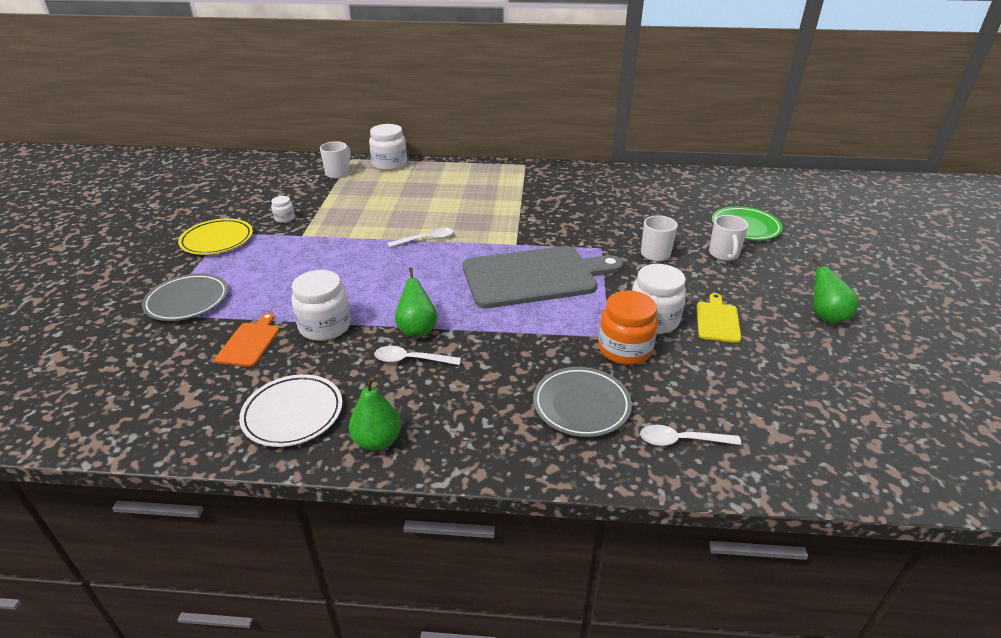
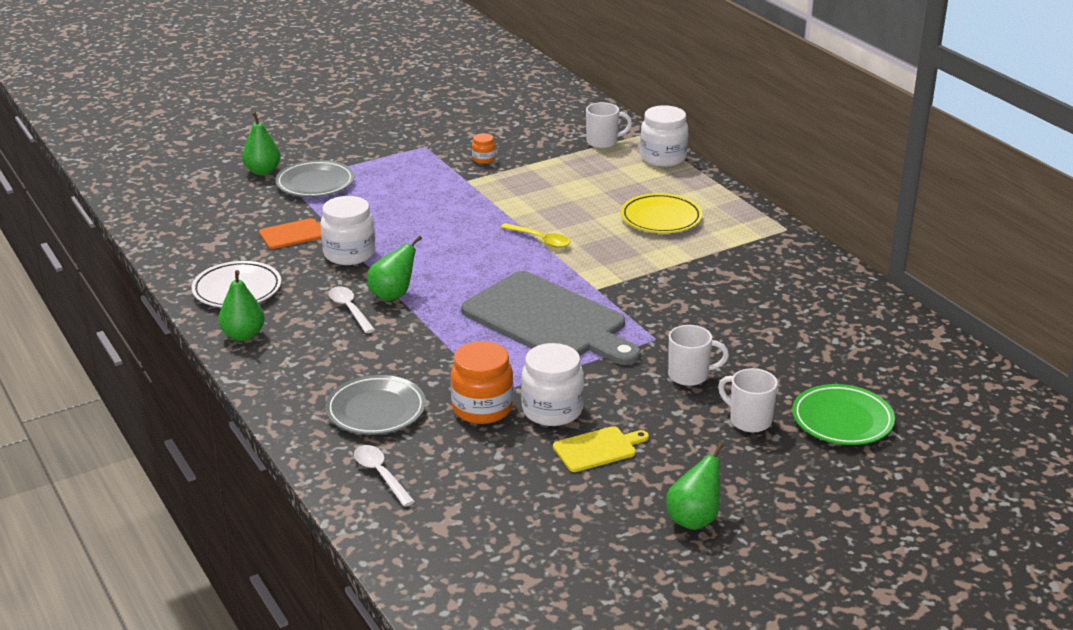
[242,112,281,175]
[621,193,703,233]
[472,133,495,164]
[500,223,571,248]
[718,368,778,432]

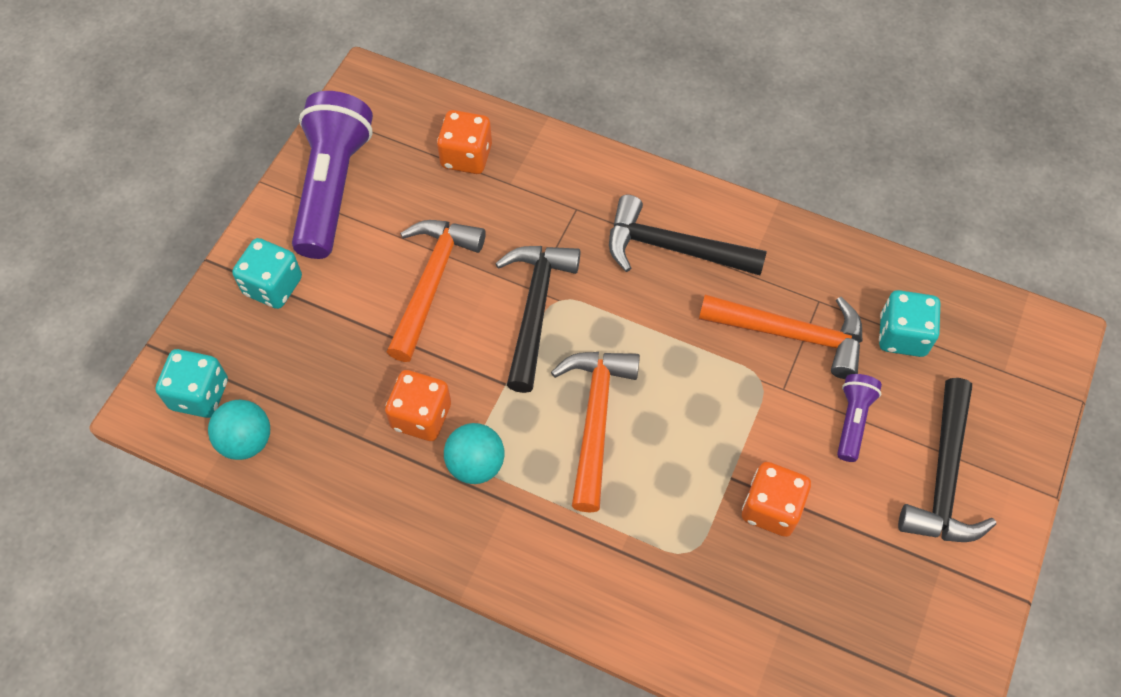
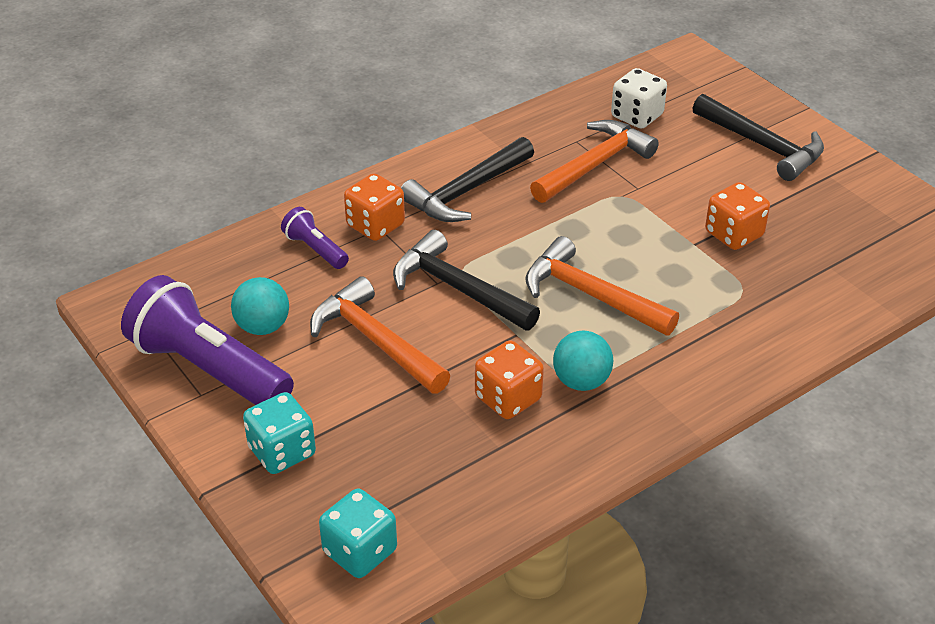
[231,277,289,335]
[344,173,405,241]
[281,207,349,269]
[611,68,667,129]

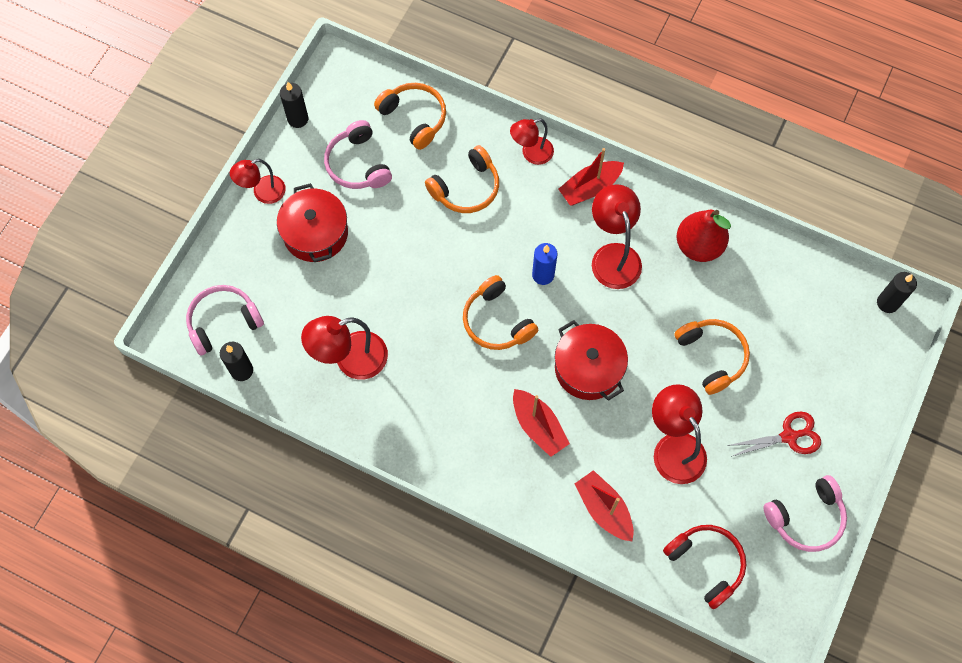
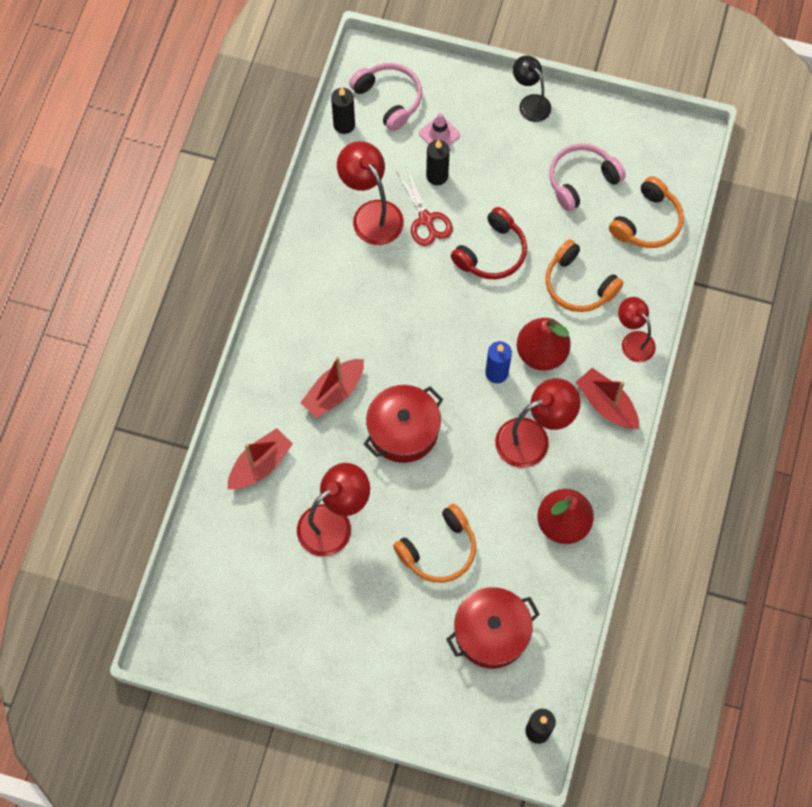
[463,275,538,350] (first image)
[763,475,847,552] (first image)
[419,113,460,146]
[517,318,571,371]
[446,587,540,669]
[426,140,450,185]
[451,207,527,280]
[396,167,453,246]
[513,55,551,122]

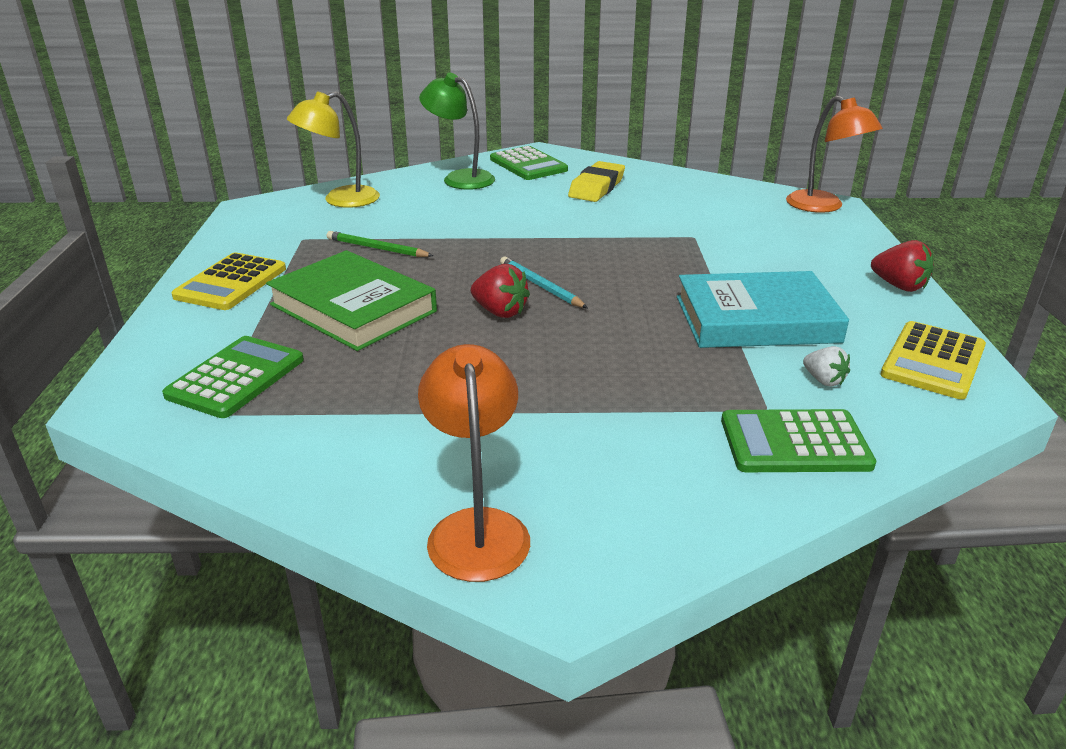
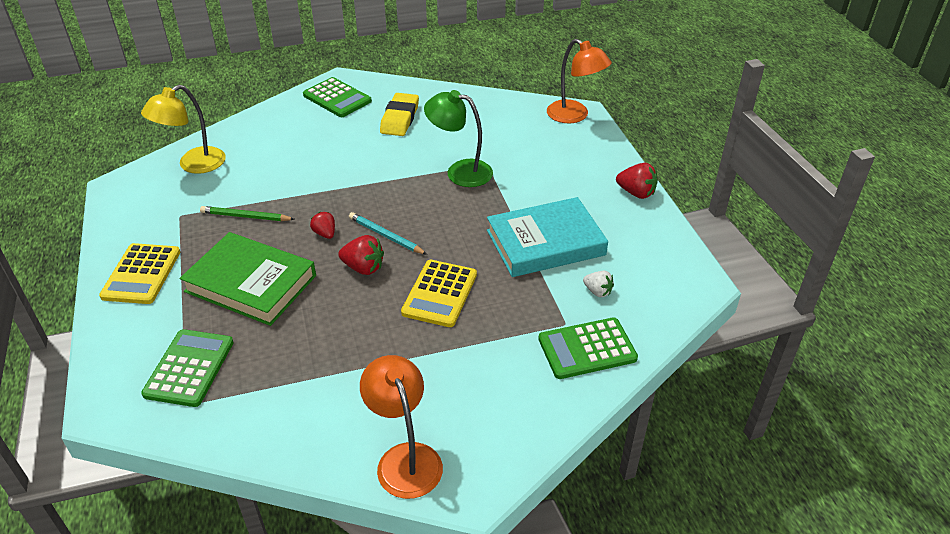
[310,212,335,239]
[424,90,493,187]
[401,260,477,327]

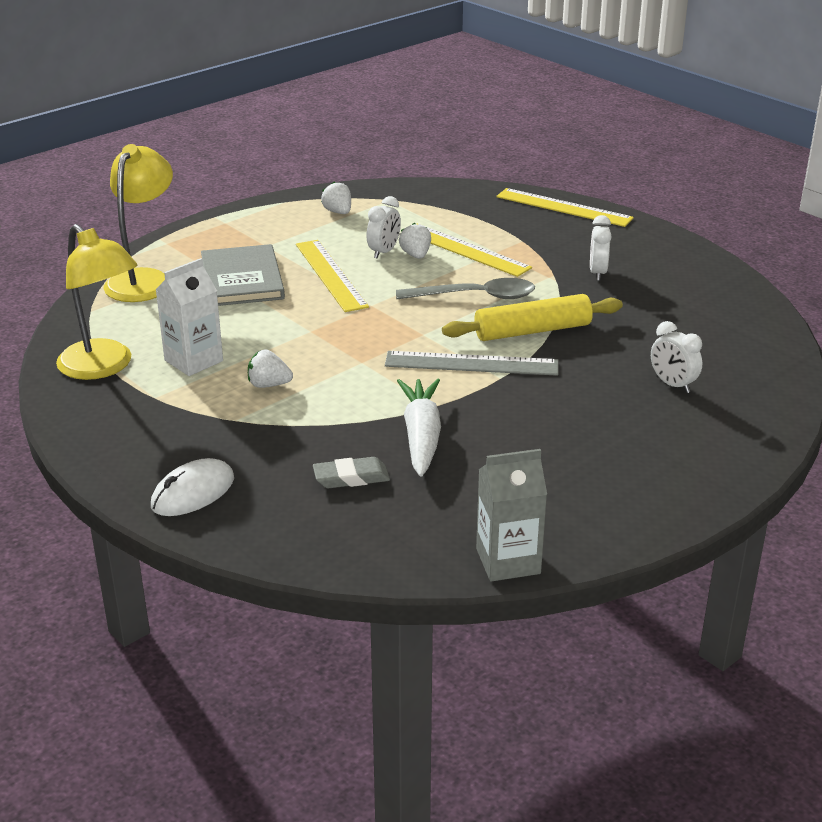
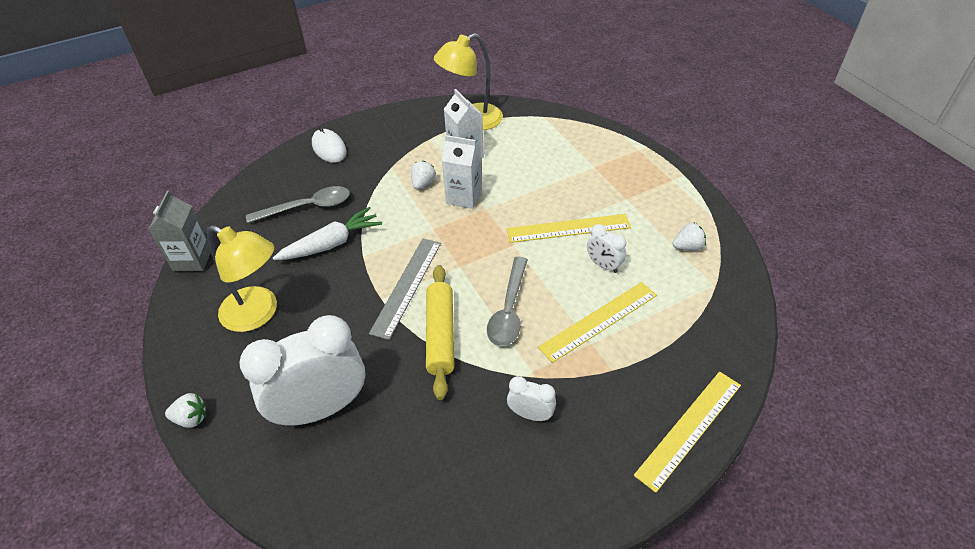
[201,244,285,306] (first image)
[442,135,482,209]
[207,225,277,332]
[165,393,206,428]
[246,186,350,223]
[273,207,382,260]
[239,315,365,427]

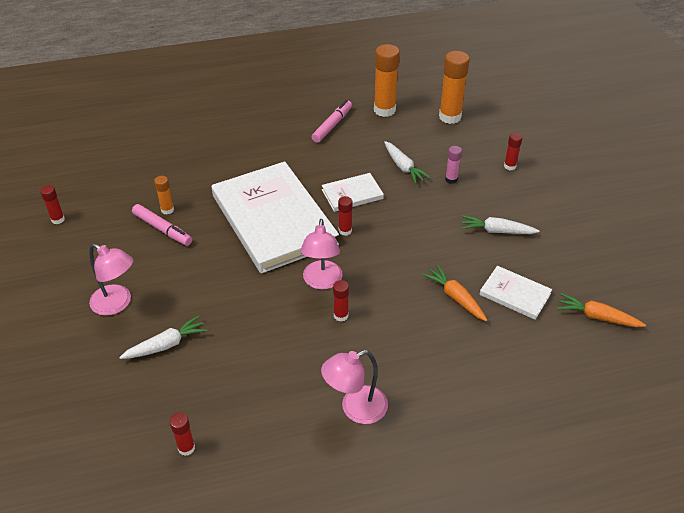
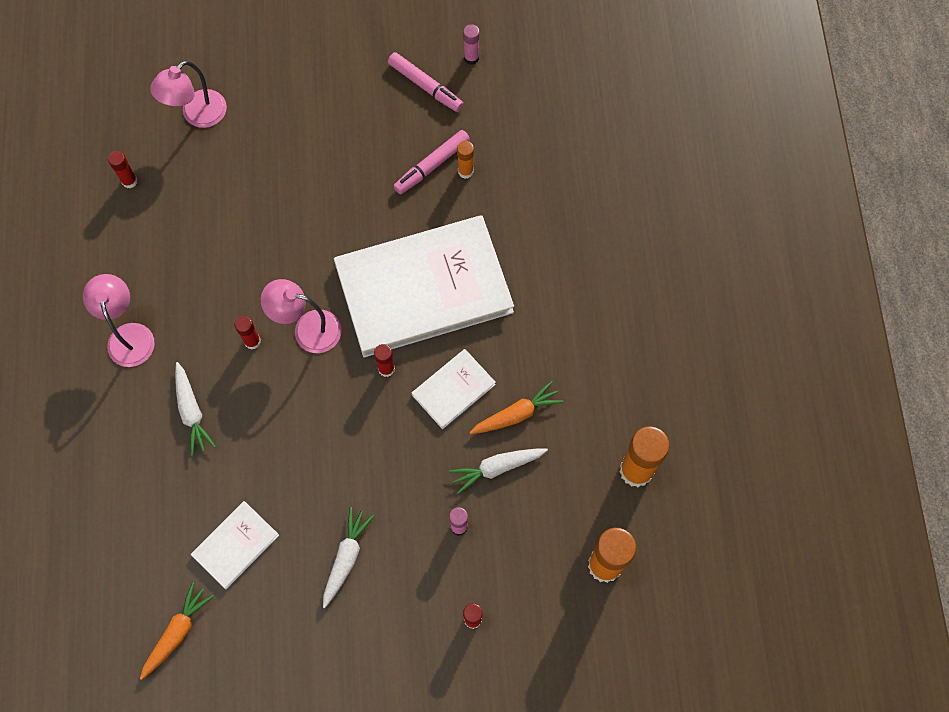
[150,61,227,128]
[175,362,216,456]
[388,52,464,112]
[469,380,564,434]
[463,24,480,65]
[412,349,496,429]

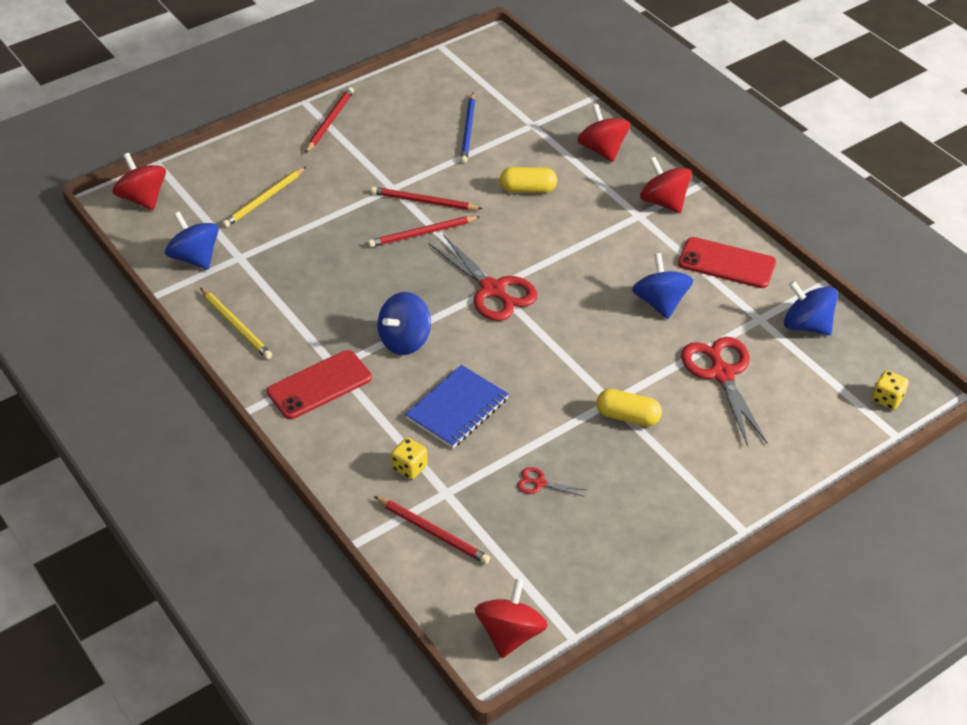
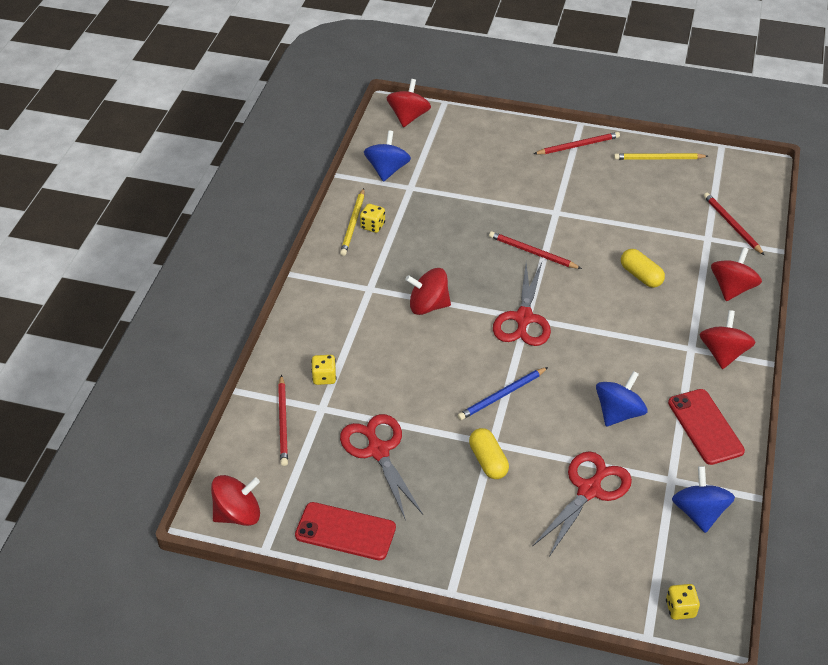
[405,365,509,448] (first image)
[360,204,385,233]
[614,153,708,160]
[295,502,396,560]
[703,193,764,255]
[457,367,548,420]
[405,268,451,315]
[340,414,423,521]

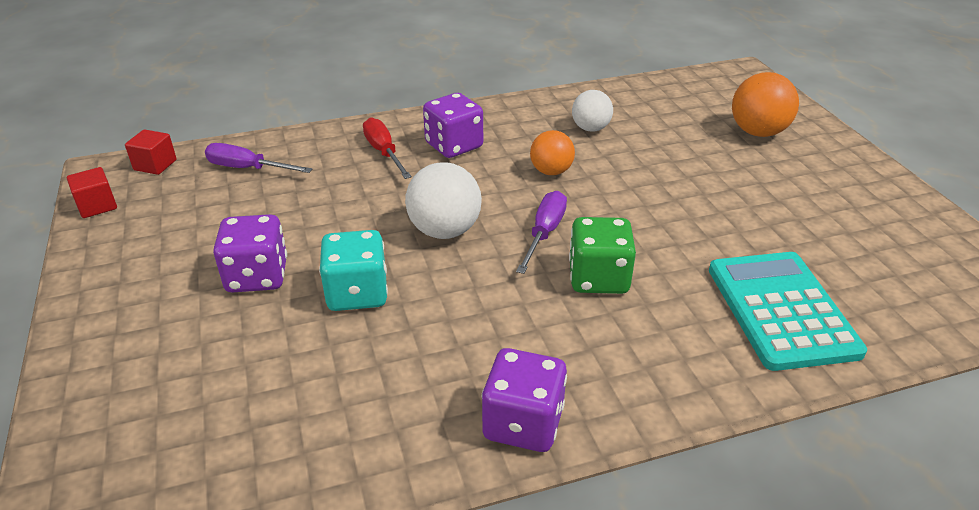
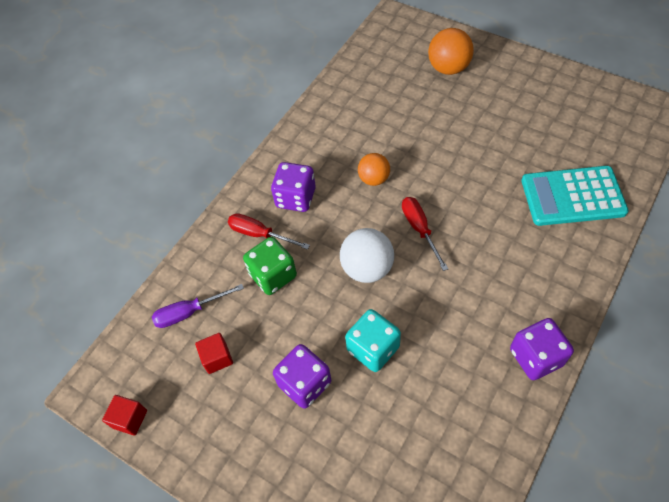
[572,90,613,132] (first image)
[195,333,233,374]
[243,237,297,295]
[402,197,448,271]
[521,166,629,226]

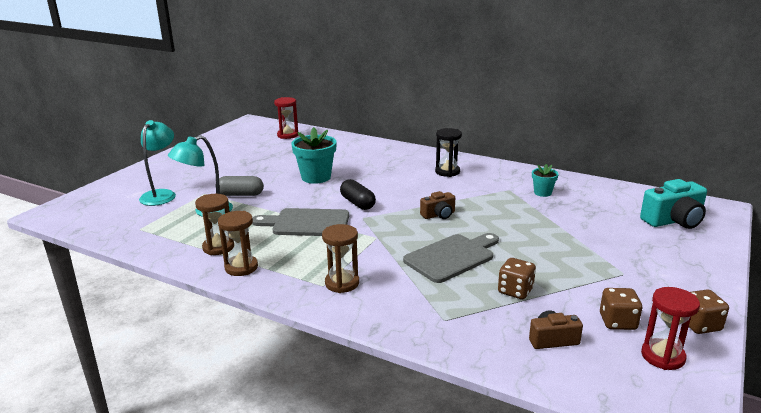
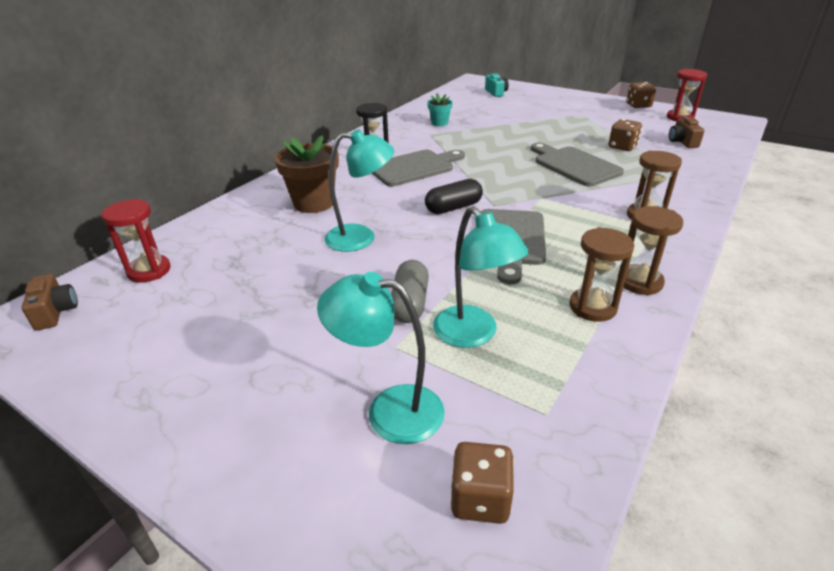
[275,135,339,213]
[372,150,465,186]
[22,274,78,331]
[450,442,514,524]
[324,129,394,252]
[485,73,509,97]

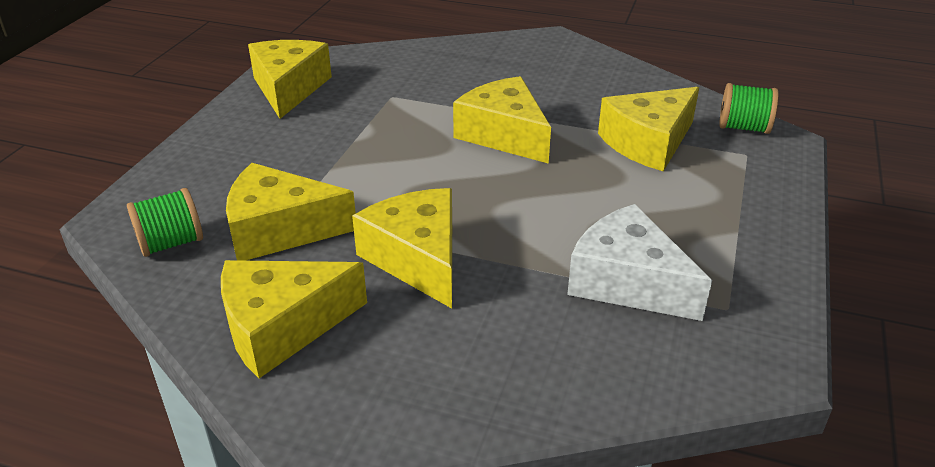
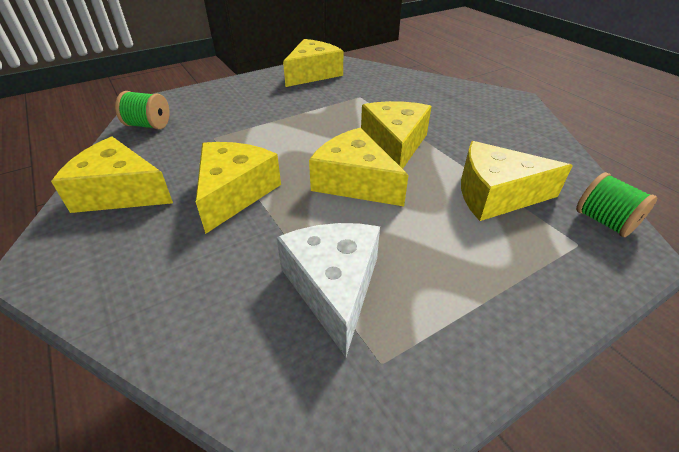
[309,128,408,206]

